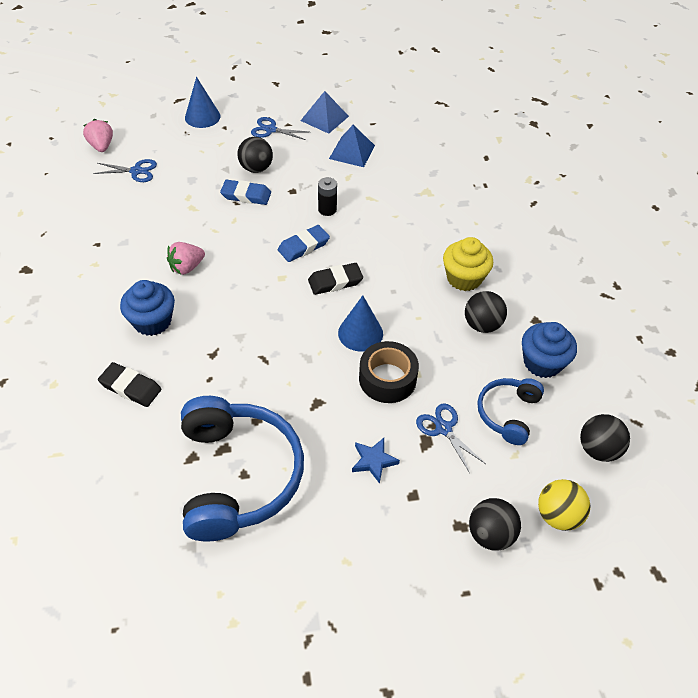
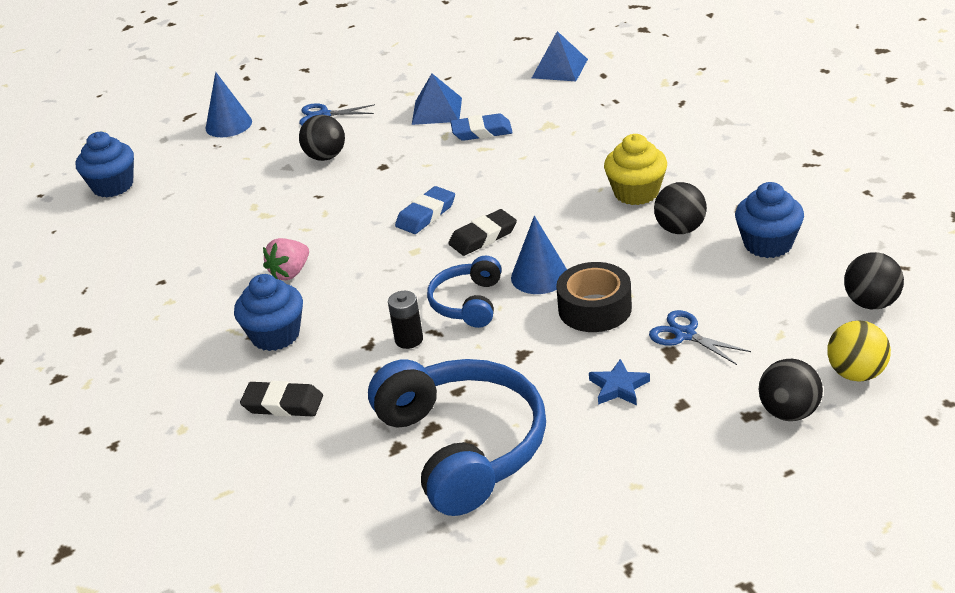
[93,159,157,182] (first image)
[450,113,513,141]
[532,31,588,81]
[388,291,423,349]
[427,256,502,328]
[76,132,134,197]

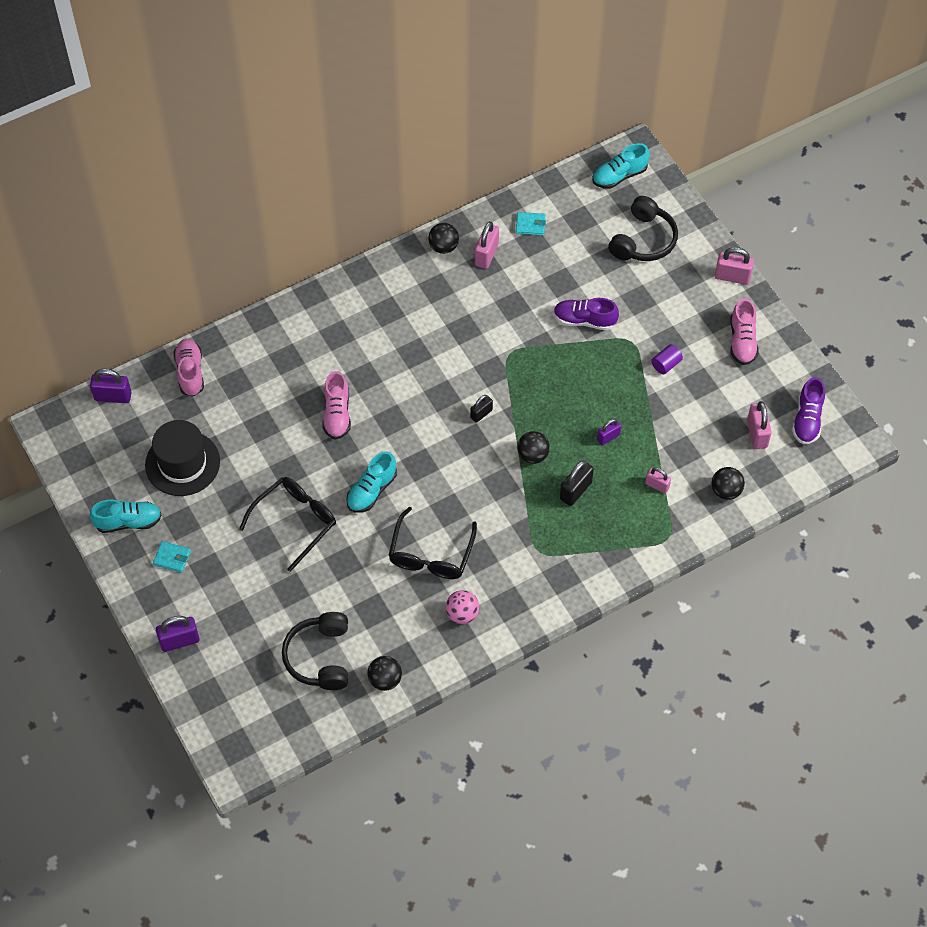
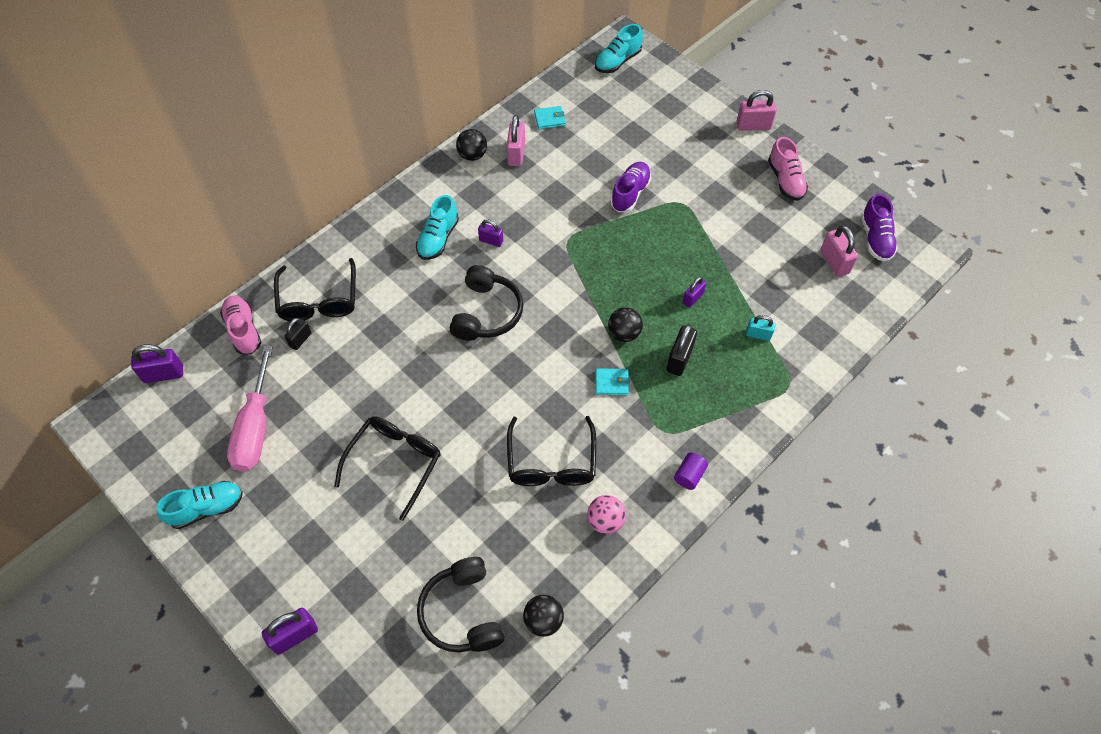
[322,371,351,440] (first image)
[712,467,745,500] (first image)
[274,258,356,322]
[478,219,503,247]
[595,368,630,396]
[416,195,459,260]
[285,318,311,350]
[450,265,523,341]
[674,453,708,490]
[227,346,273,472]
[746,315,775,341]
[610,162,652,212]

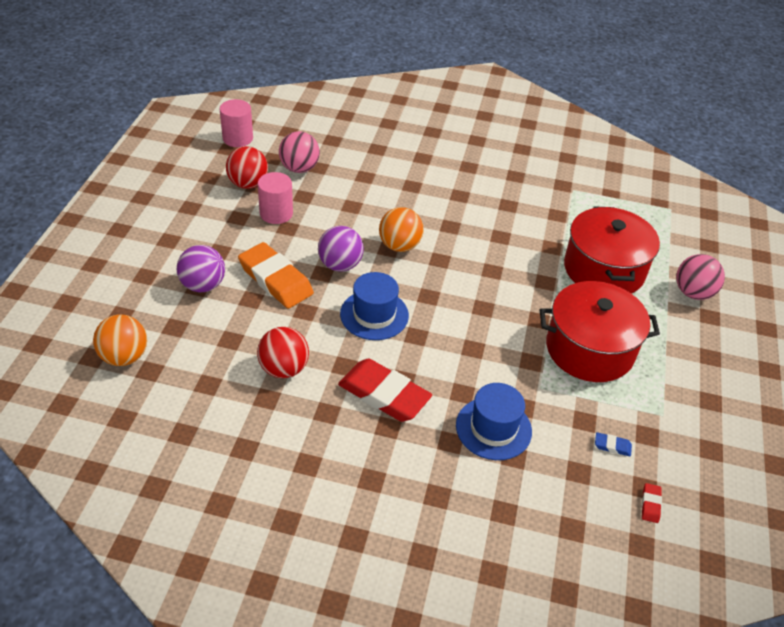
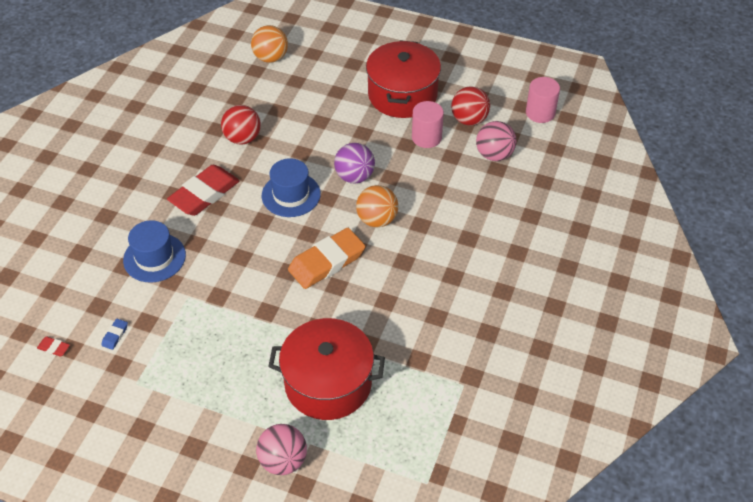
[177,245,225,292] (first image)
[288,228,365,289]
[366,40,441,118]

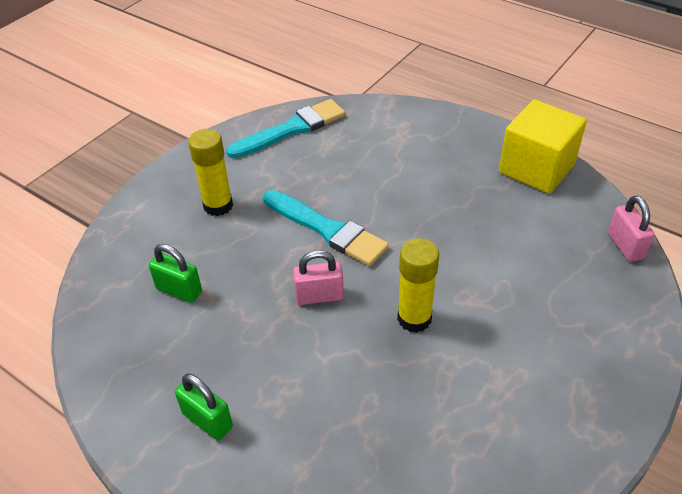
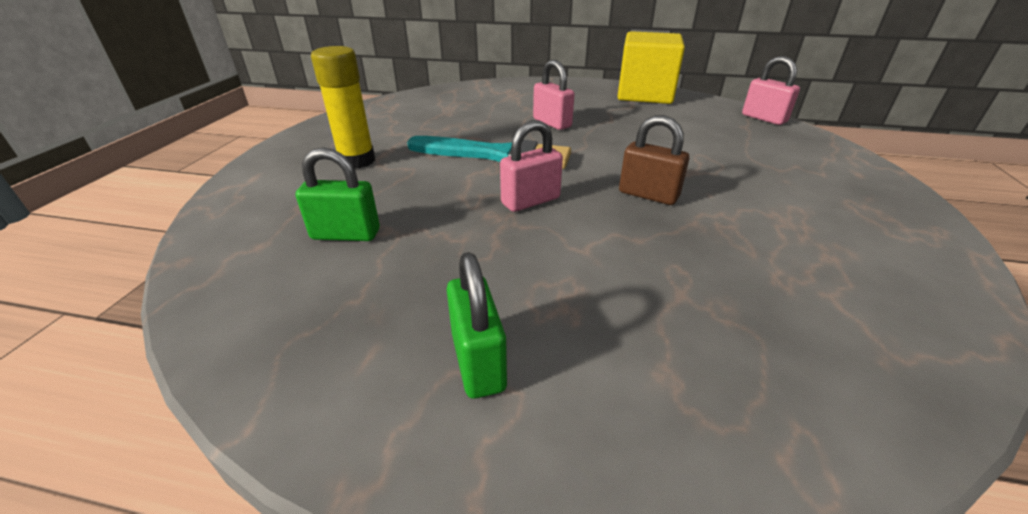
[226,99,346,158] (first image)
[533,60,575,130]
[619,115,689,205]
[446,252,507,399]

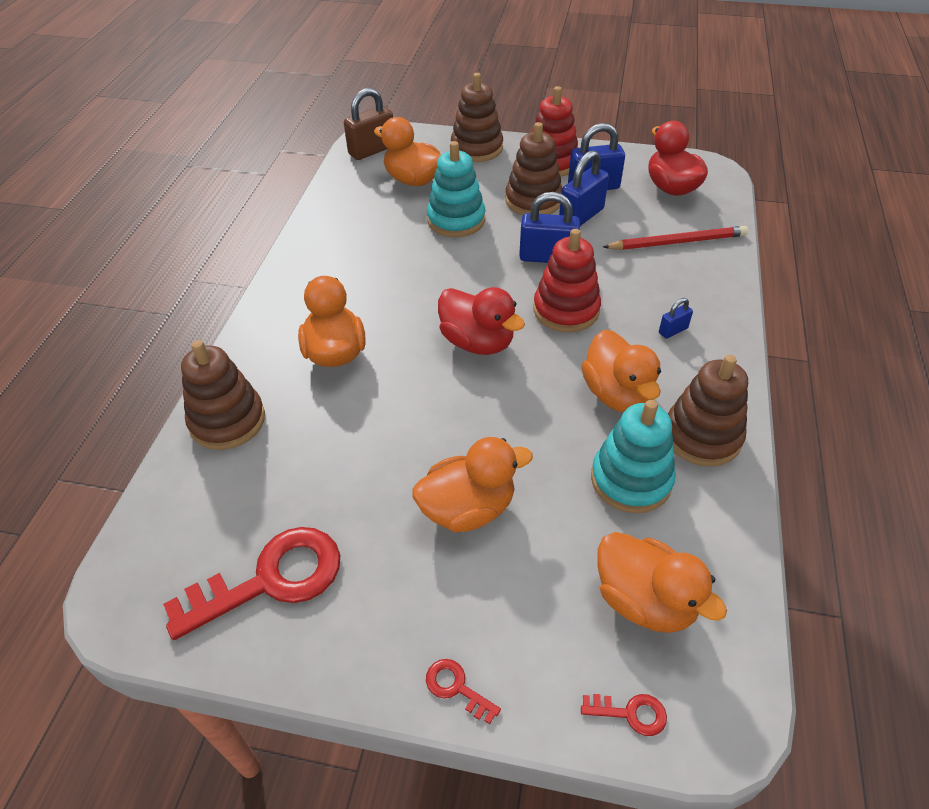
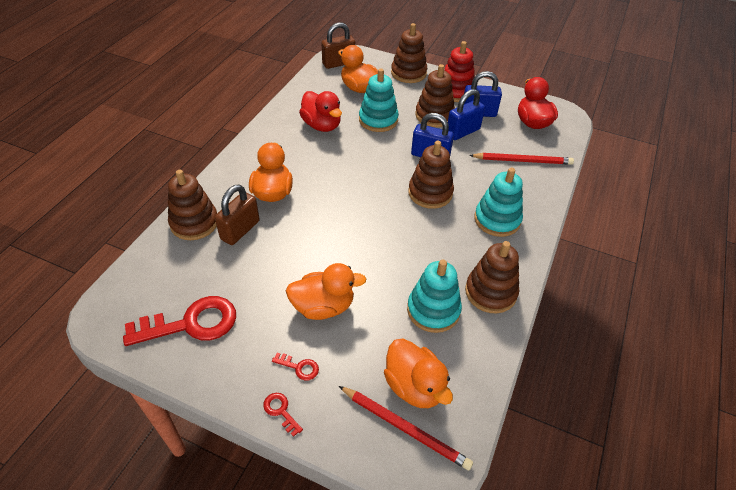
[582,330,661,412] (first image)
[215,185,260,245]
[339,386,473,470]
[299,91,342,132]
[272,353,319,381]
[474,168,523,237]
[408,141,454,209]

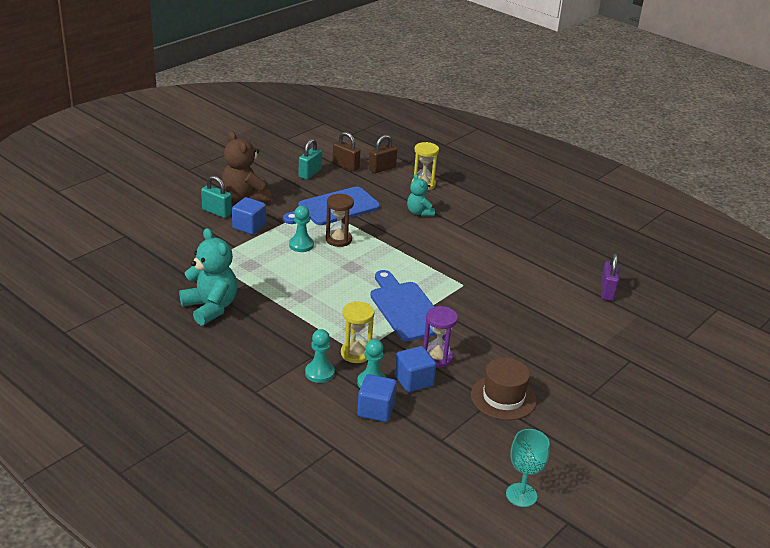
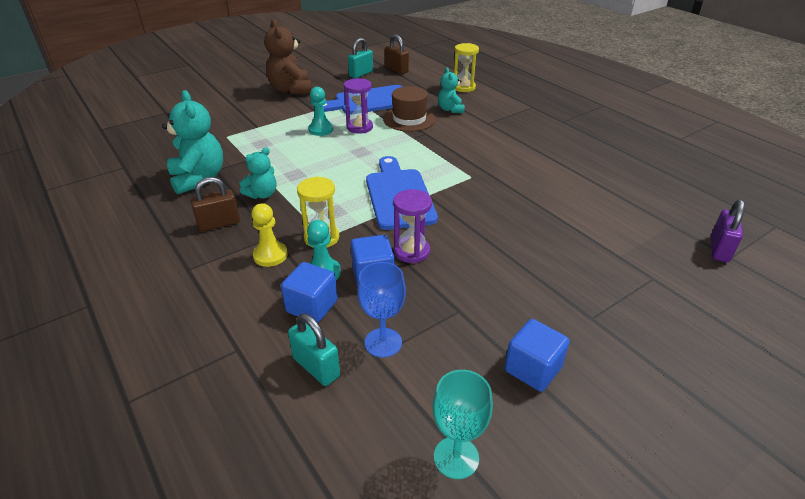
[239,147,277,199]
[357,262,406,358]
[288,313,340,386]
[504,319,570,392]
[191,177,240,232]
[383,86,436,132]
[711,200,745,262]
[251,203,288,267]
[344,78,373,134]

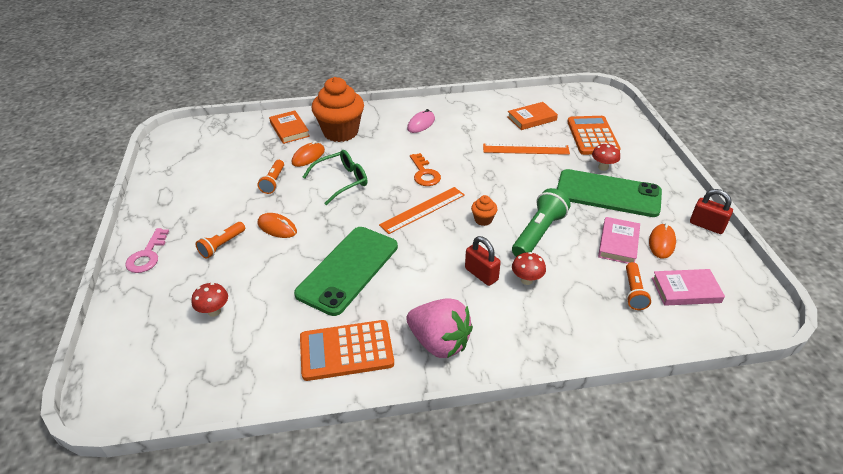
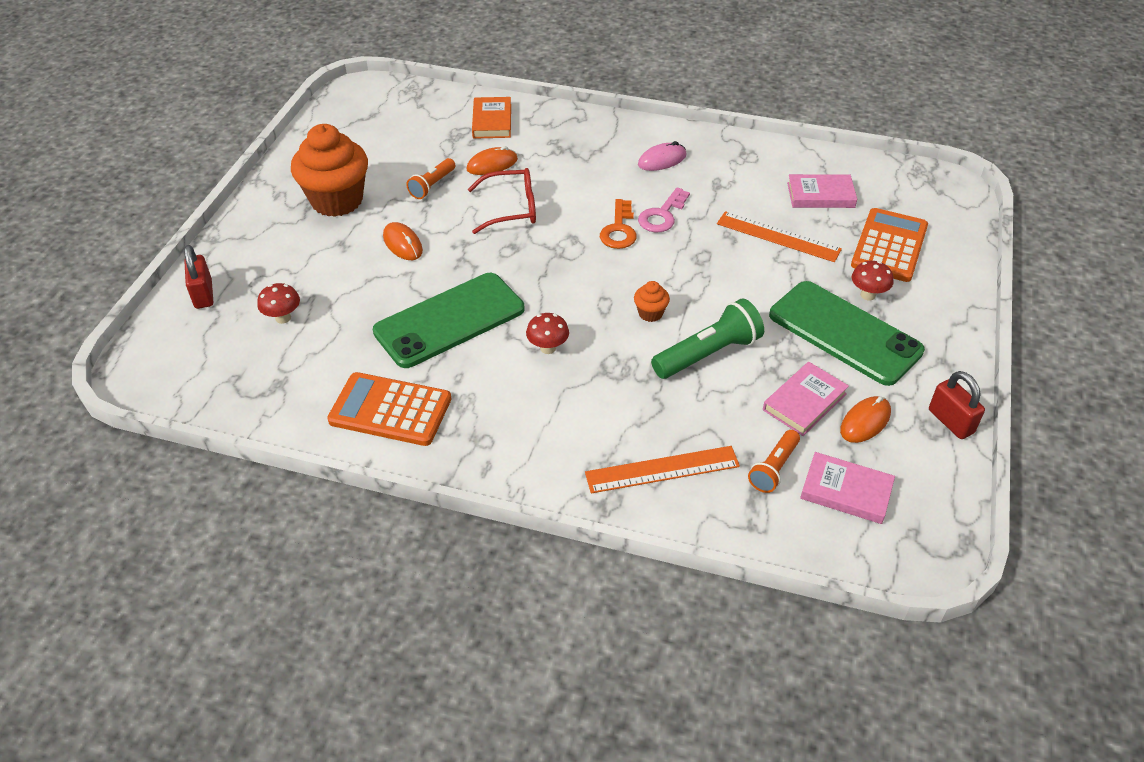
[195,222,245,259] (first image)
[406,298,473,358] (first image)
[638,187,690,232]
[291,124,368,217]
[585,446,740,494]
[184,245,213,309]
[526,313,569,354]
[468,168,536,234]
[787,174,857,208]

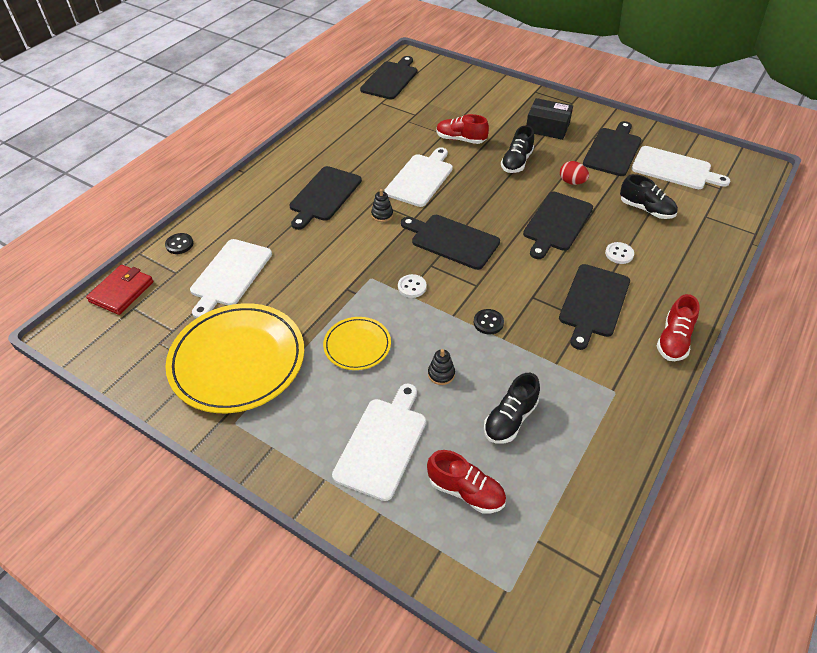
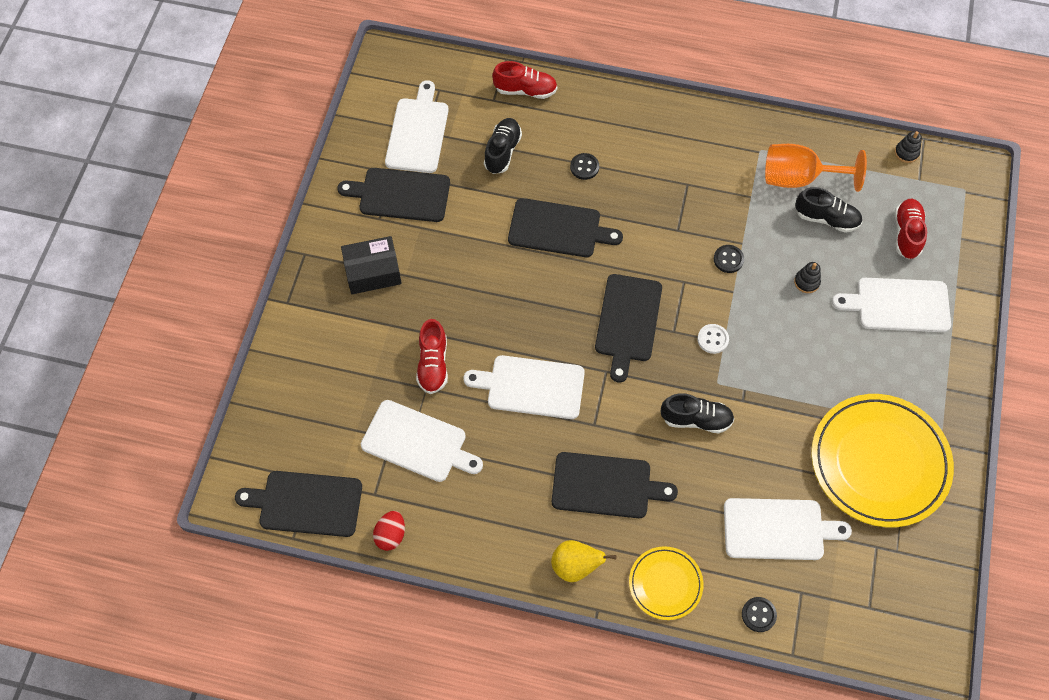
[86,265,154,315] (first image)
[559,264,630,350] (first image)
[361,400,483,482]
[551,540,617,582]
[765,144,867,192]
[629,546,703,620]
[895,131,922,163]
[661,393,734,433]
[373,511,405,551]
[492,61,557,99]
[570,153,599,180]
[341,236,402,294]

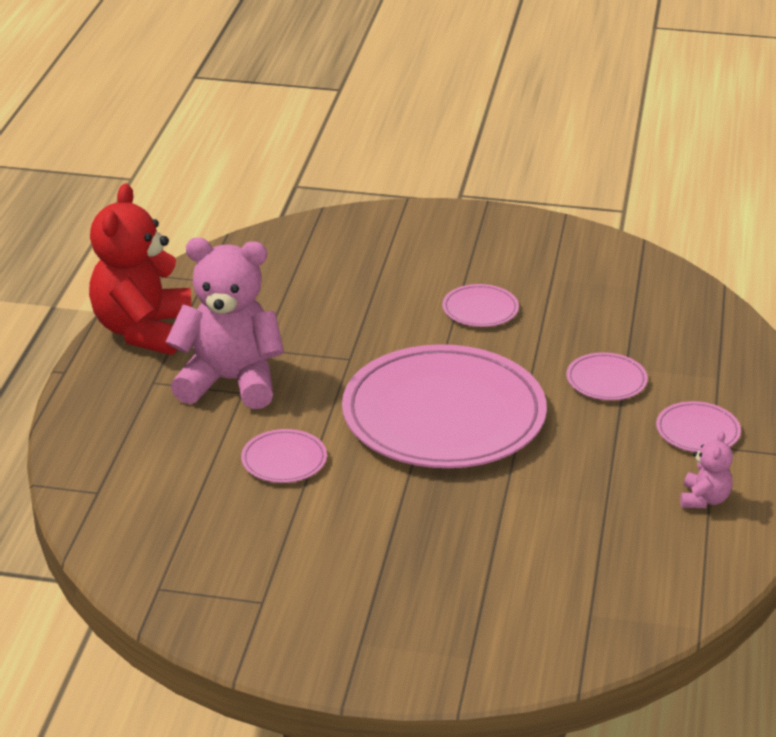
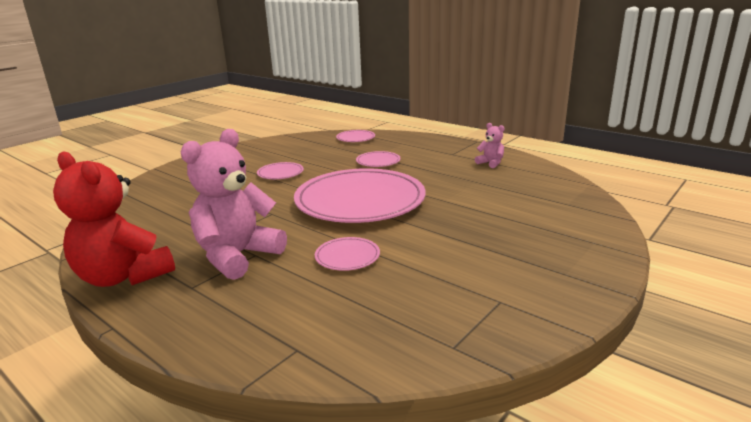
[336,130,375,142]

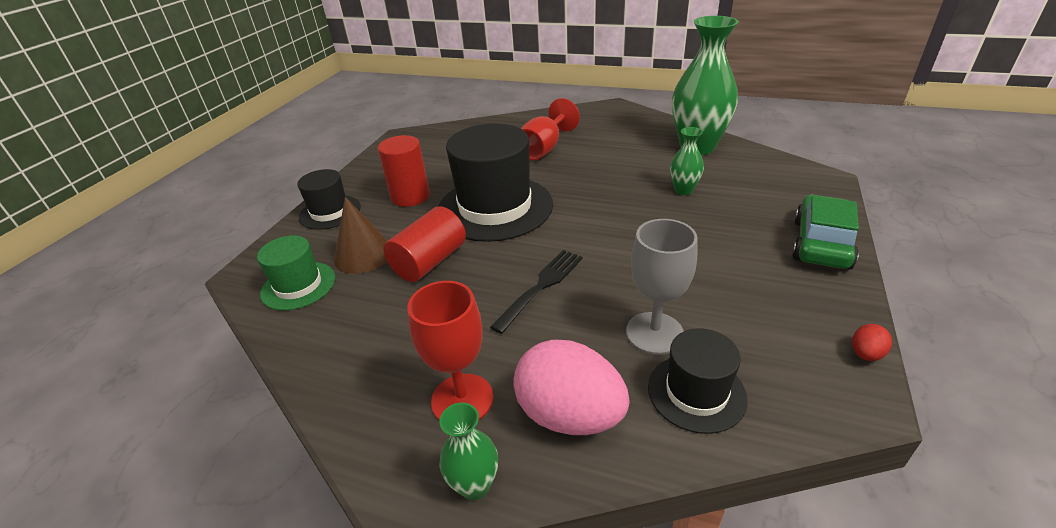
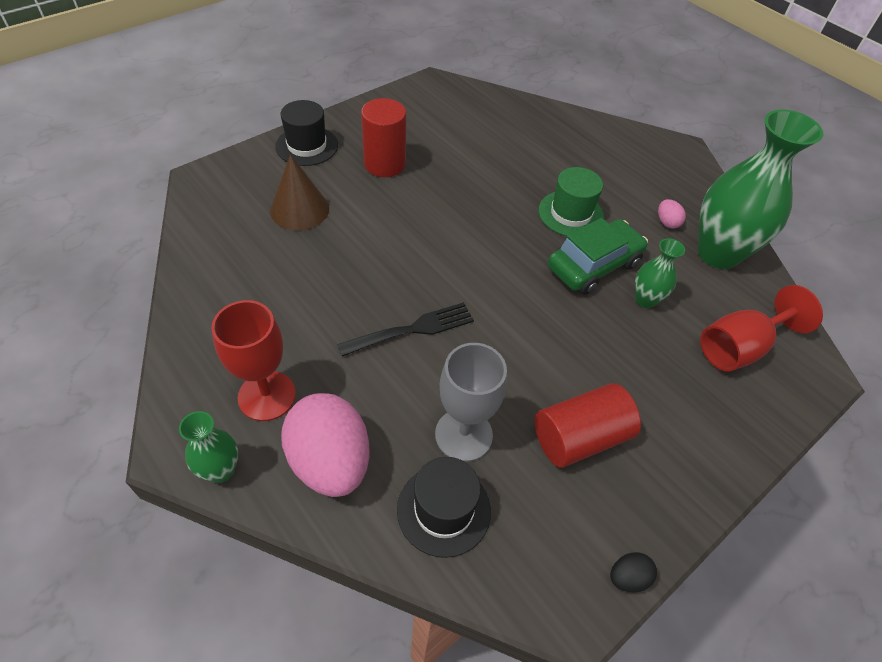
[439,124,553,242] (first image)
[658,199,686,229]
[538,167,604,236]
[535,383,641,467]
[700,285,823,371]
[548,218,648,295]
[610,552,657,592]

